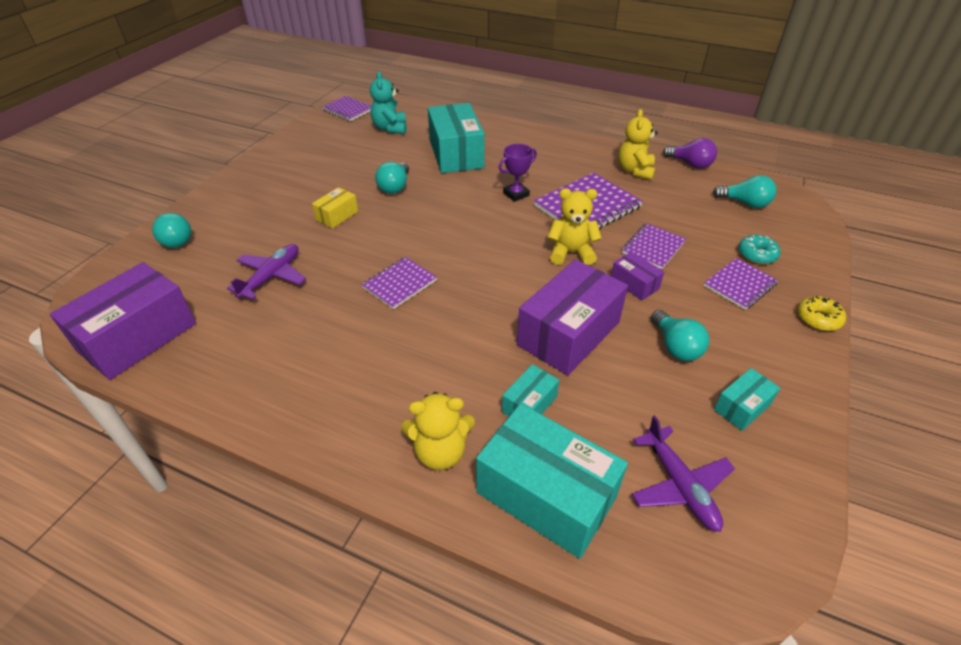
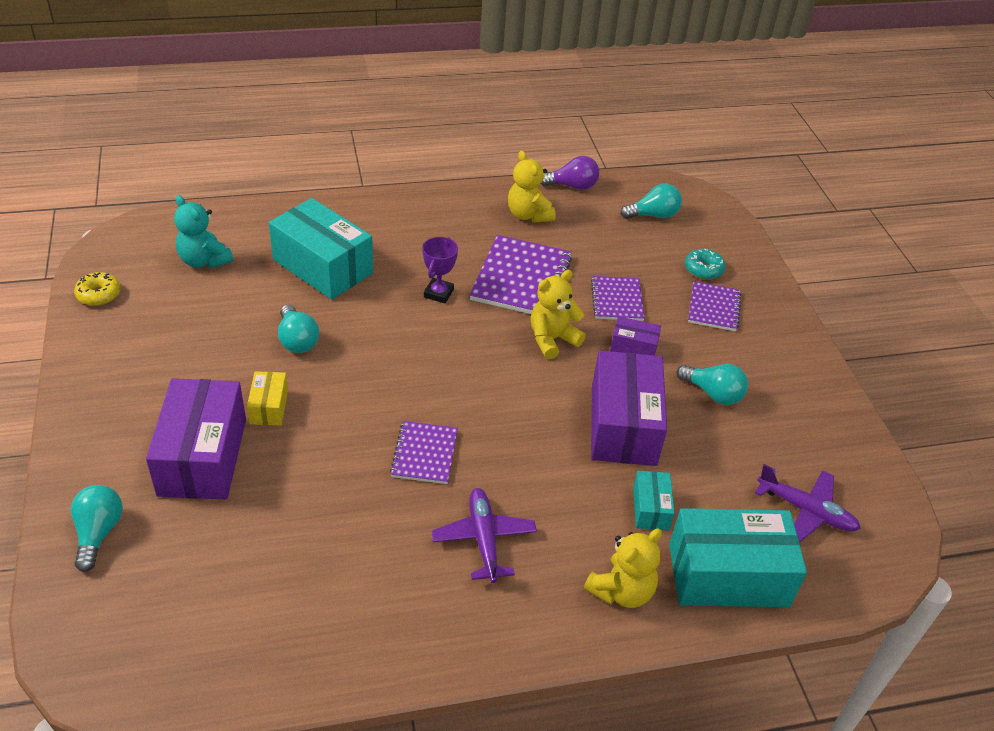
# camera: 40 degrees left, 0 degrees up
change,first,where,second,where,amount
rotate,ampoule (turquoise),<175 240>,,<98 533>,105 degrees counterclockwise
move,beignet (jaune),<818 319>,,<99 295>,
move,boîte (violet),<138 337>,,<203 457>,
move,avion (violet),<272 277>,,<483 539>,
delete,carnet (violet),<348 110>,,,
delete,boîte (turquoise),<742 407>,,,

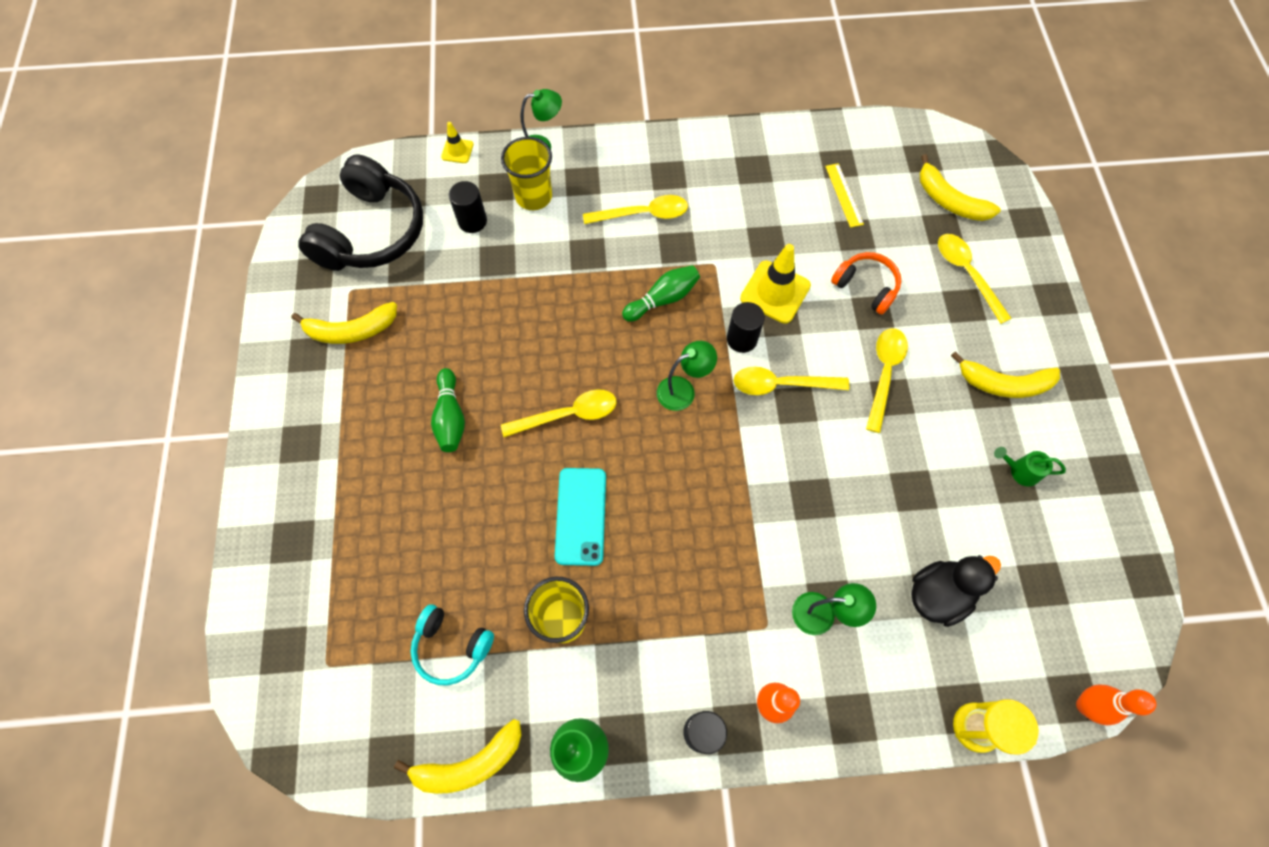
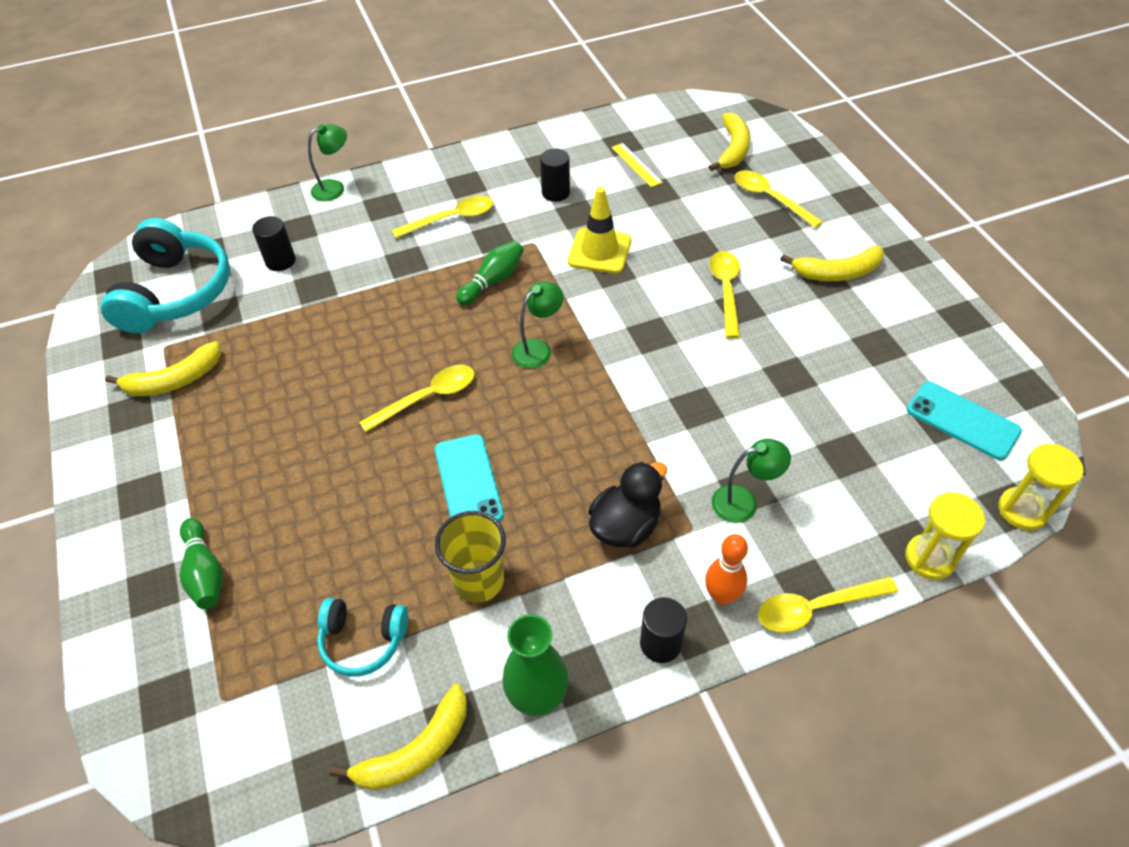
# camera: 15 degrees left, 15 degrees down
change,first,where,second,where,amount
recolor,casque audio (noir),<372 232>,casque audio (turquoise),<176 292>,
move,quille (vert),<450 417>,,<205 572>,
move,cylindre (noir),<742 339>,,<555 193>,
move,canard (noir),<938 594>,,<625 526>,
rotate,banane (jaune),<949 200>,,<732 149>,105 degrees counterclockwise
move,cuillère (jaune),<781 384>,,<815 608>,
insert,,,téléphone (turquoise),<962 420>,
replace,quille (orange),<1085 705>,sablier (jaune),<1022 510>,
delete,cône de chantier (jaune),<457 151>,,,
delete,gobelet (jaune),<533 196>,,,
delete,casque audio (orange),<866 287>,,,
delete,arrosoir (vert),<1019 471>,,,

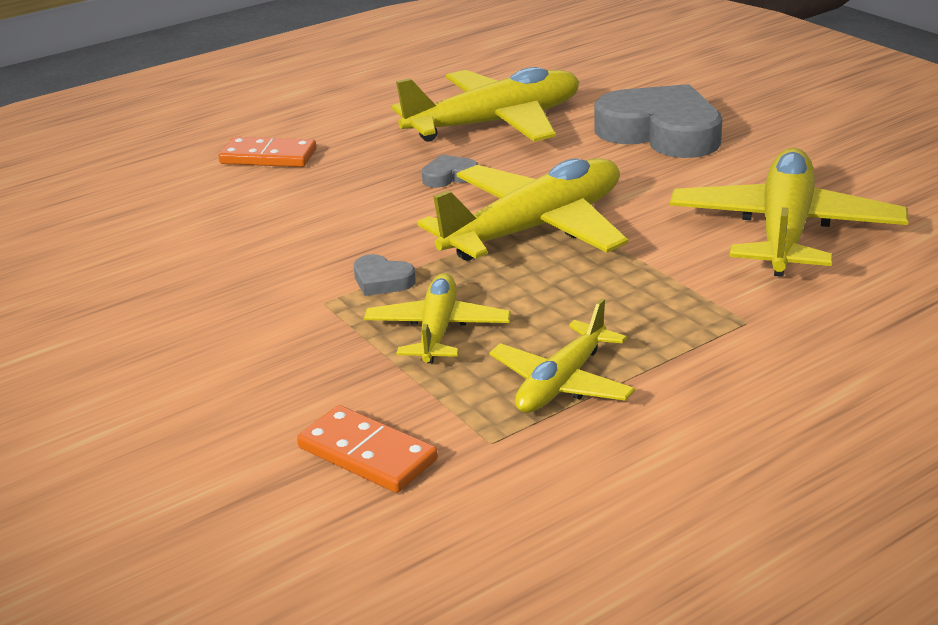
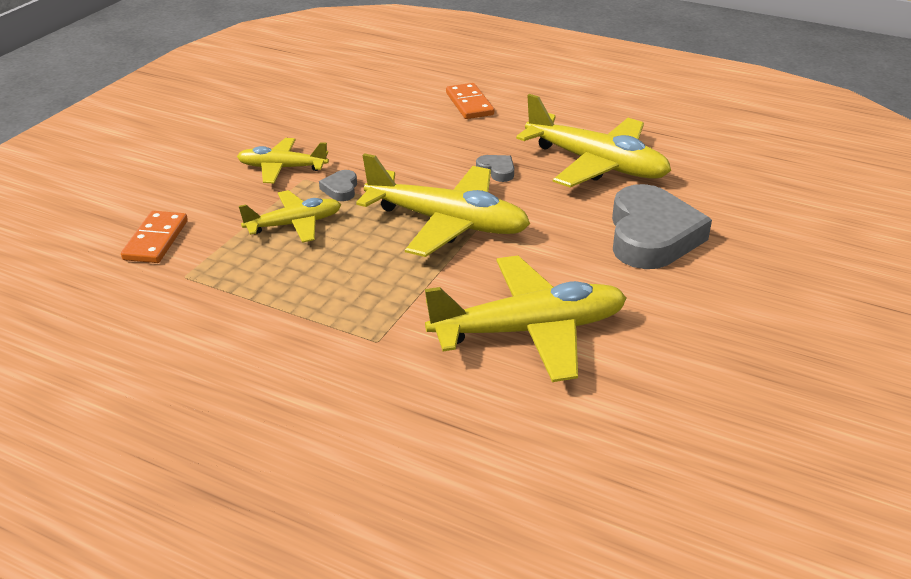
# camera: 60 degrees right, 5 degrees up
change,first,where,second,where,amount
move,avion (jaune),<561 383>,,<282 168>,

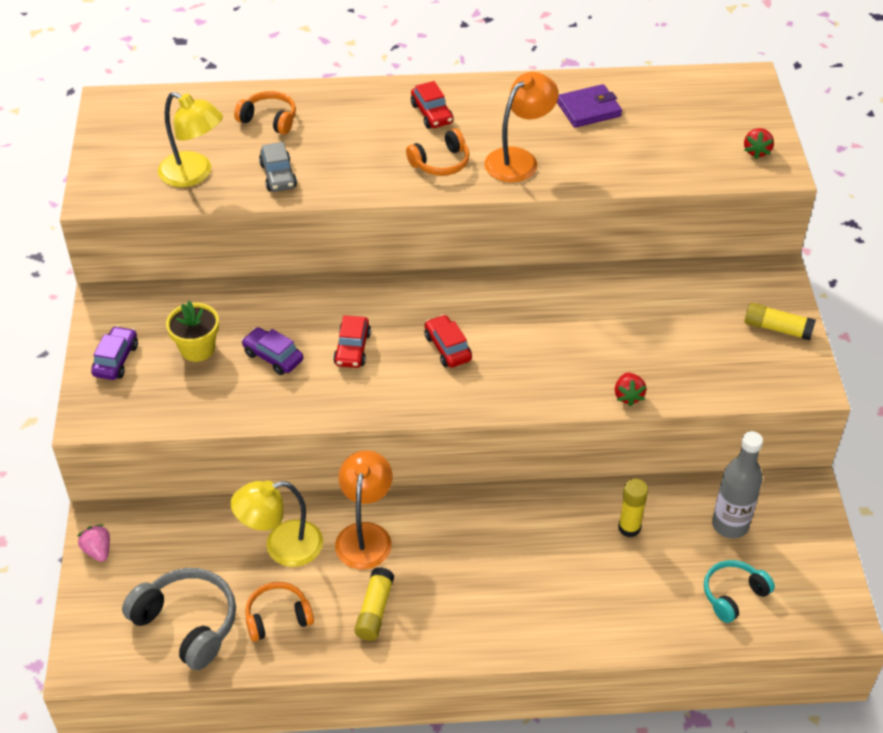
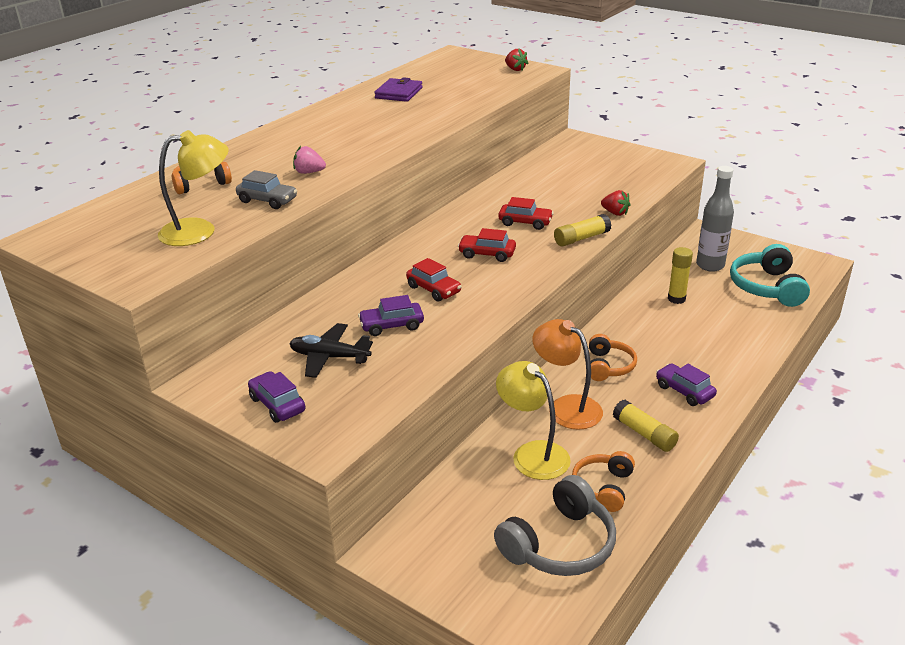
# camera: 50 degrees left, 15 degrees down
change,first,where,second,where,amount
replace,pot de fleurs (jaune),<197 349>,avion (noir),<329 357>,
move,fraise (rose),<98 550>,,<309 172>,
rotate,casque audio (gris),<187 623>,,<559 544>,150 degrees clockwise
rotate,lampe (jaune),<282 547>,,<532 453>,120 degrees clockwise
move,voiture (rouge),<432 114>,,<525 222>,
move,bâton de colle (jaune),<777 328>,,<581 238>,
move,casque audio (orange),<441 163>,,<608 366>,
insert,,,voiture (violet),<684 391>,
resize,casque audio (turquoise),<733 595>,,<767 287>,x1.58
delete,lampe (orange),<519 159>,,,

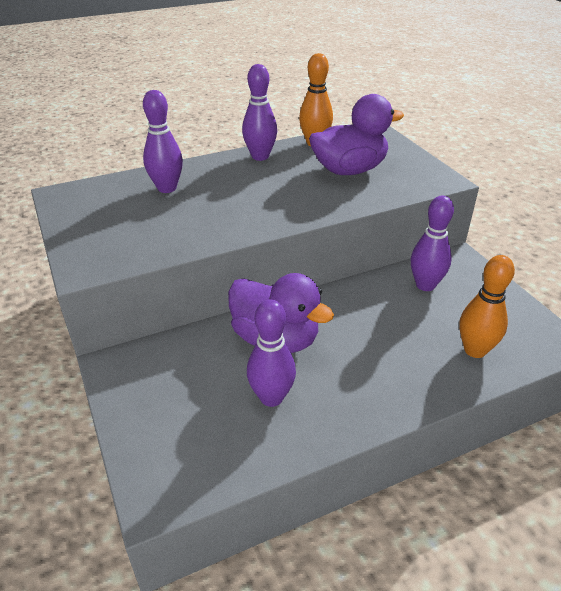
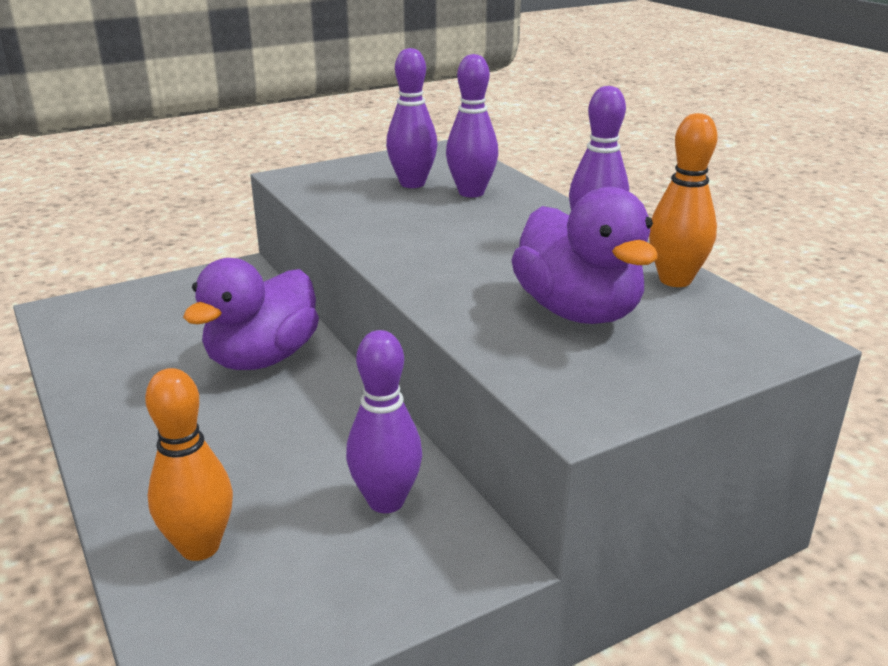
# camera: 85 degrees right, 10 degrees down
change,first,where,second,where,amount
move,quille (violet),<271 397>,,<412 183>,

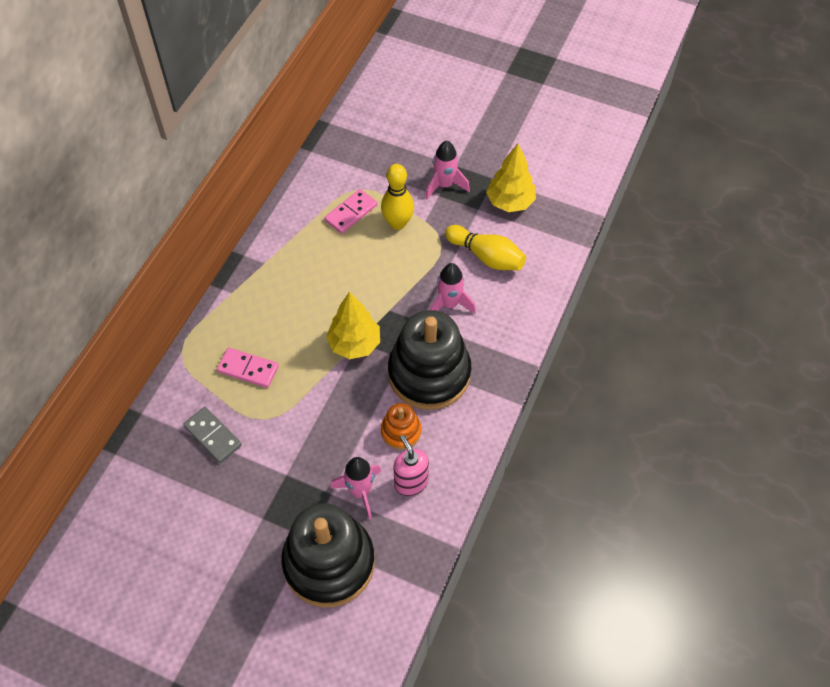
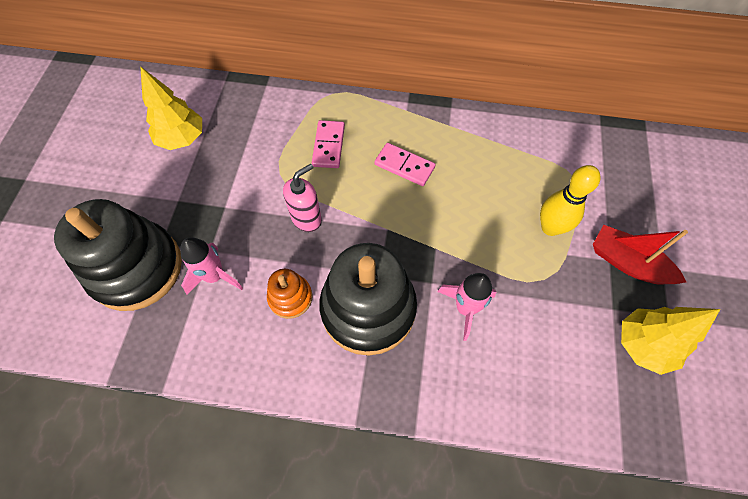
# camera: 75 degrees right, 5 degrees up
change,first,where,second,where,amount
move,arbre (jaune),<354 344>,,<182 139>,
move,distributeur de savon (rose),<411 482>,,<307 219>,
move,domino (rose),<351 213>,,<404 166>,
replace,fusée (rose),<444 185>,bateau (rouge),<627 263>,
delete,domino (gris),<213 436>,,,
delete,quille (jaune),<486 256>,,,

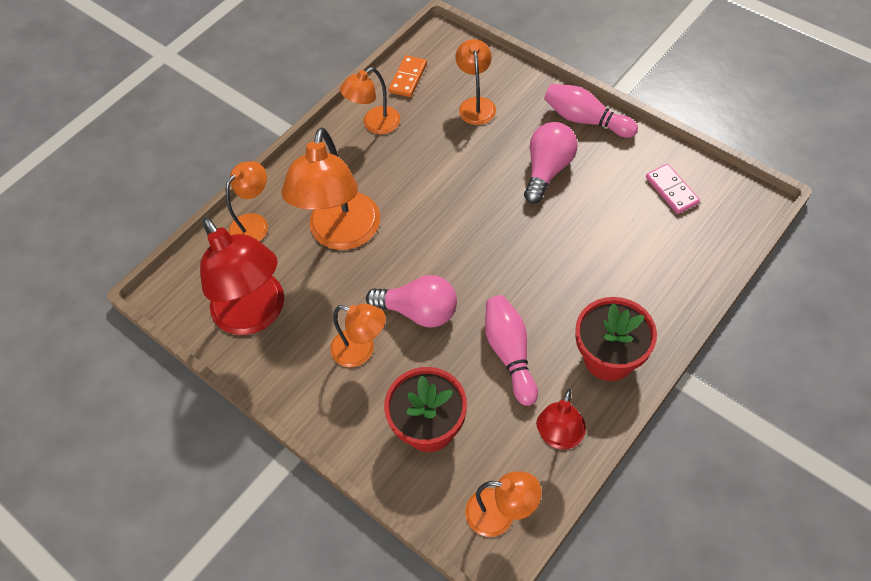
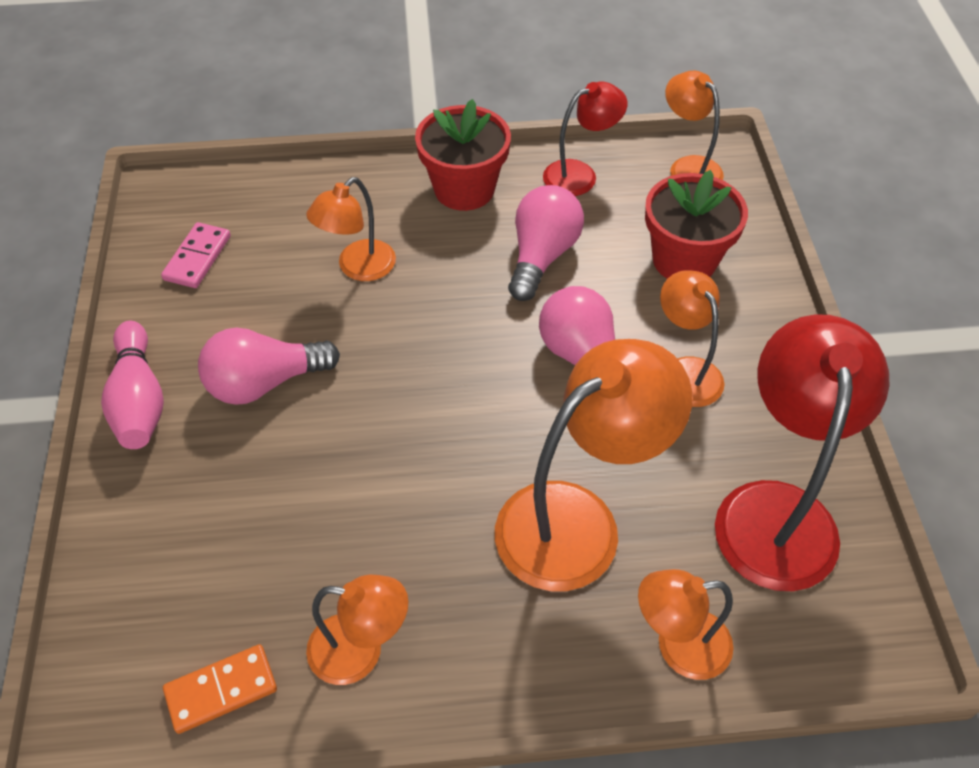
# camera: 140 degrees left, 5 degrees down
change,first,where,second,where,amount
move,lampe (orange),<476 104>,,<358 268>,
replace,quille (rose),<510 353>,ampoule (rose),<542 256>,

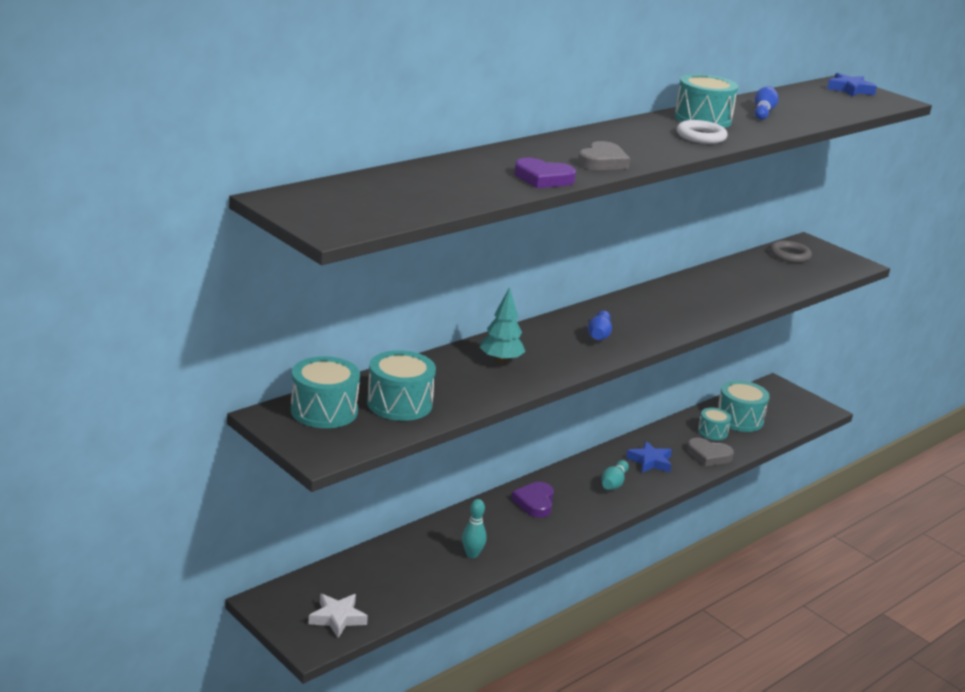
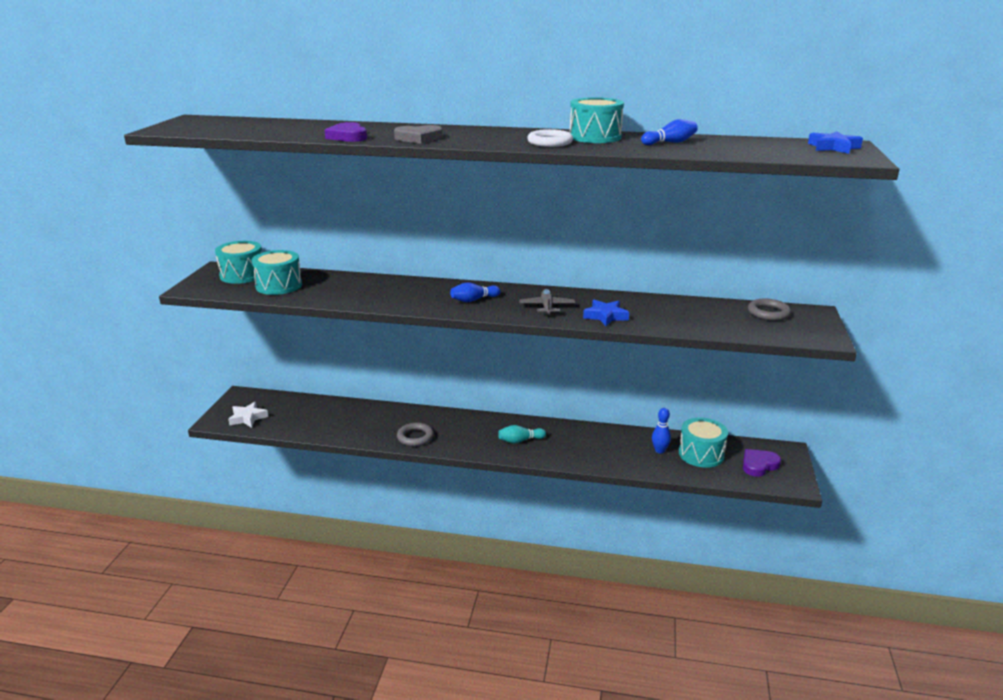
# camera: 55 degrees right, 0 degrees up
change,first,where,second,where,amount
insert,,,anneau (gris),<415 437>,
insert,,,avion (gris),<547 307>,
move,étoile (bleu),<650 461>,,<605 316>,
replace,tambour (turquoise),<712 432>,quille (bleu),<659 450>,
move,cœur (violet),<535 502>,,<759 465>,
delete,quille (turquoise),<472 554>,,,
delete,arbre (turquoise),<501 360>,,,
delete,cœur (gris),<708 455>,,,

